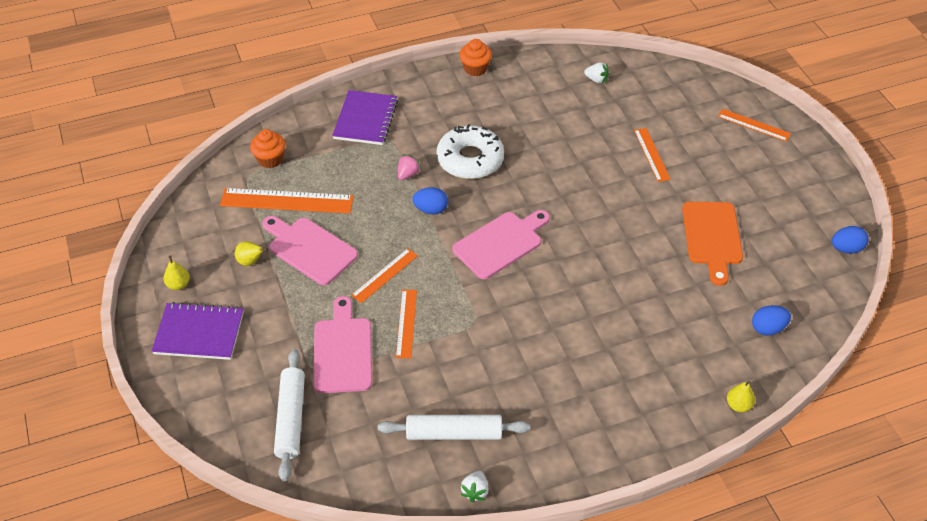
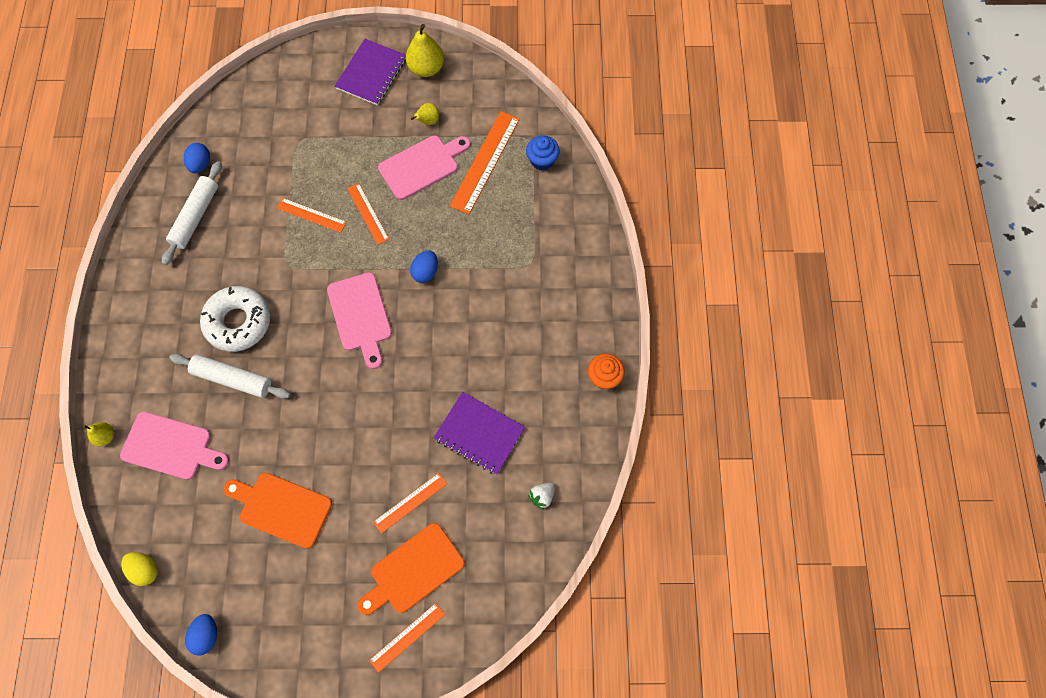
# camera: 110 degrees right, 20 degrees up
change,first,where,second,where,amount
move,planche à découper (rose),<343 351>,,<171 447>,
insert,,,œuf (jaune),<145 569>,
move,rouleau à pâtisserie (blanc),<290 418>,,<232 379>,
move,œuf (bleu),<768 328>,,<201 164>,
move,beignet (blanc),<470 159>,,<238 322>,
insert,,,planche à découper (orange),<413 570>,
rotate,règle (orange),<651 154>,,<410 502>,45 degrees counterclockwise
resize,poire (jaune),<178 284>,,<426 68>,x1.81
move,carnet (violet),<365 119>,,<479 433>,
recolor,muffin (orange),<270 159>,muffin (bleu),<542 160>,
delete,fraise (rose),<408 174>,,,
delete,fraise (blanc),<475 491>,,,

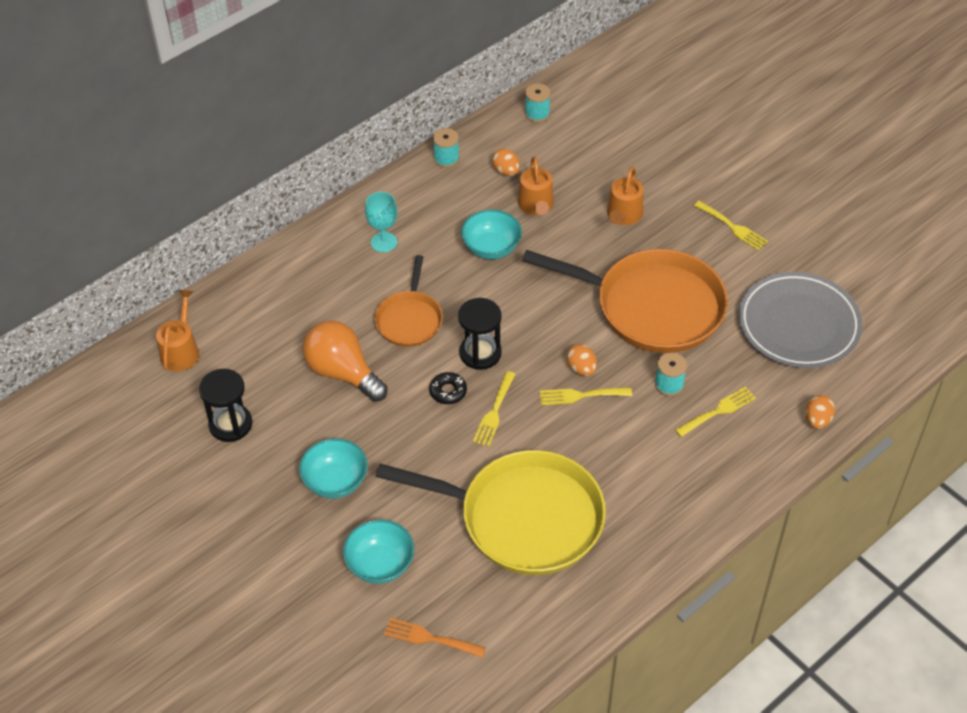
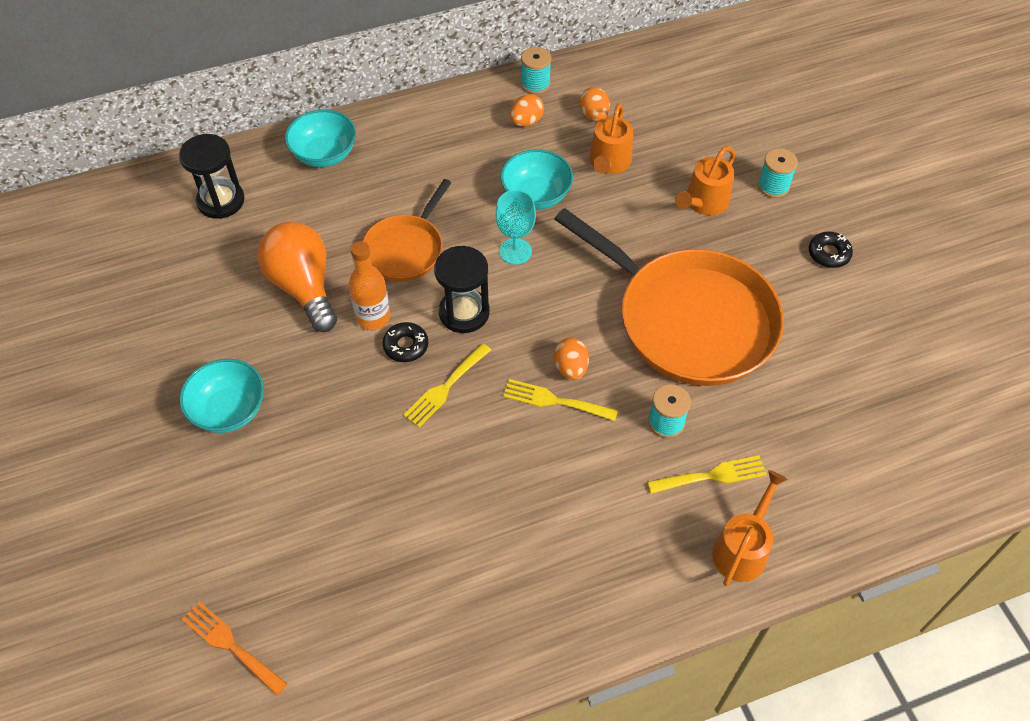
# camera: 20 degrees right, 5 degrees up
change,first,where,second,where,amount
move,sablier (noir),<230 424>,,<221 201>,
move,bol (turquoise),<380 564>,,<324 154>,
insert,,,bouteille (orange),<373 317>,
move,verre à pied (turquoise),<384 242>,,<515 251>,
move,œuf (orange),<817 420>,,<526 121>,
move,arrosoir (orange),<181 351>,,<742 549>,
move,bobine (turquoise),<537 114>,,<773 186>,
replace,fourchette (jaune),<733 227>,beignet (noir),<829 253>,
delete,poêle (jaune),<523 518>,,,
delete,assiette (gris),<798 324>,,,

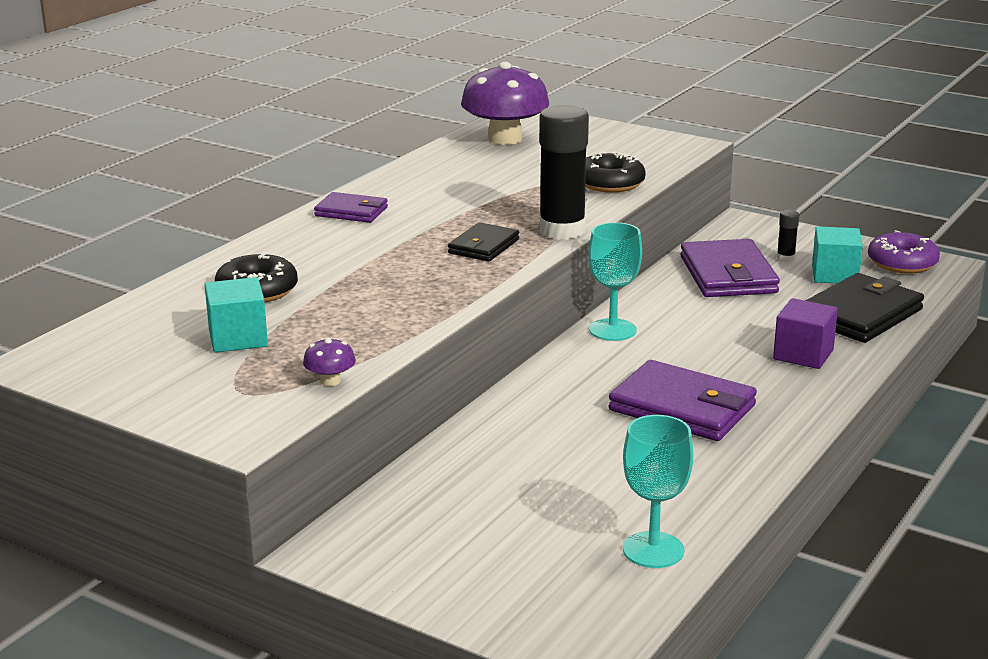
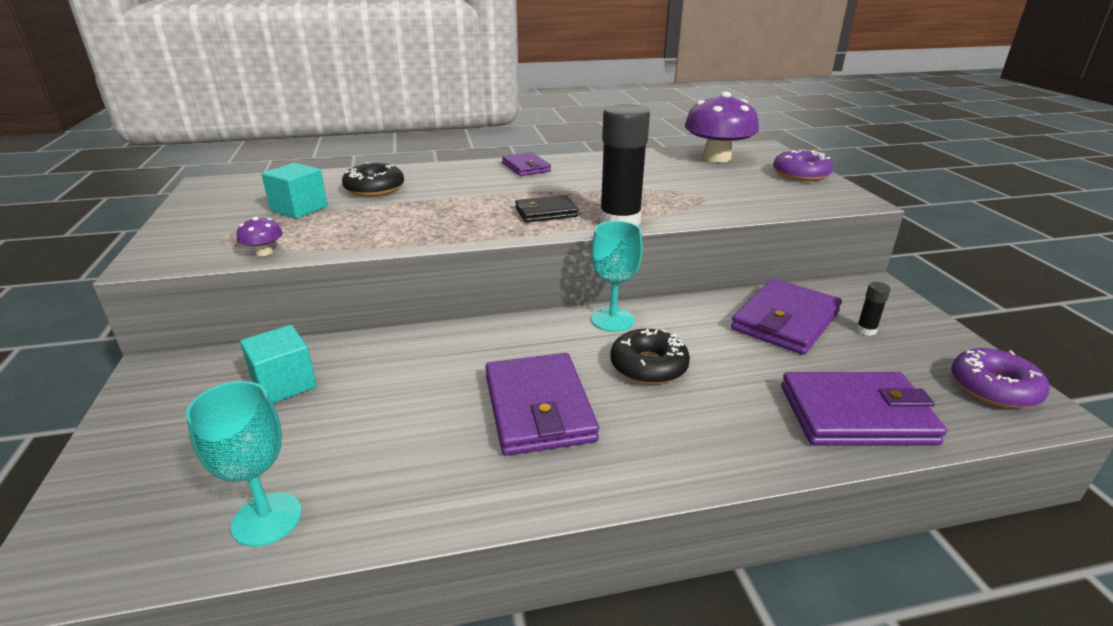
# camera: 45 degrees right, 5 degrees up
change,first,where,second,where,amount
move,cube (turquoise),<834 275>,,<284 384>,
move,beignet (noir),<610 183>,,<648 366>,
insert,,,beignet (violet),<800 174>,
recolor,portefeuille (noir),<860 314>,portefeuille (violet),<856 415>,
delete,cube (violet),<803 354>,,,

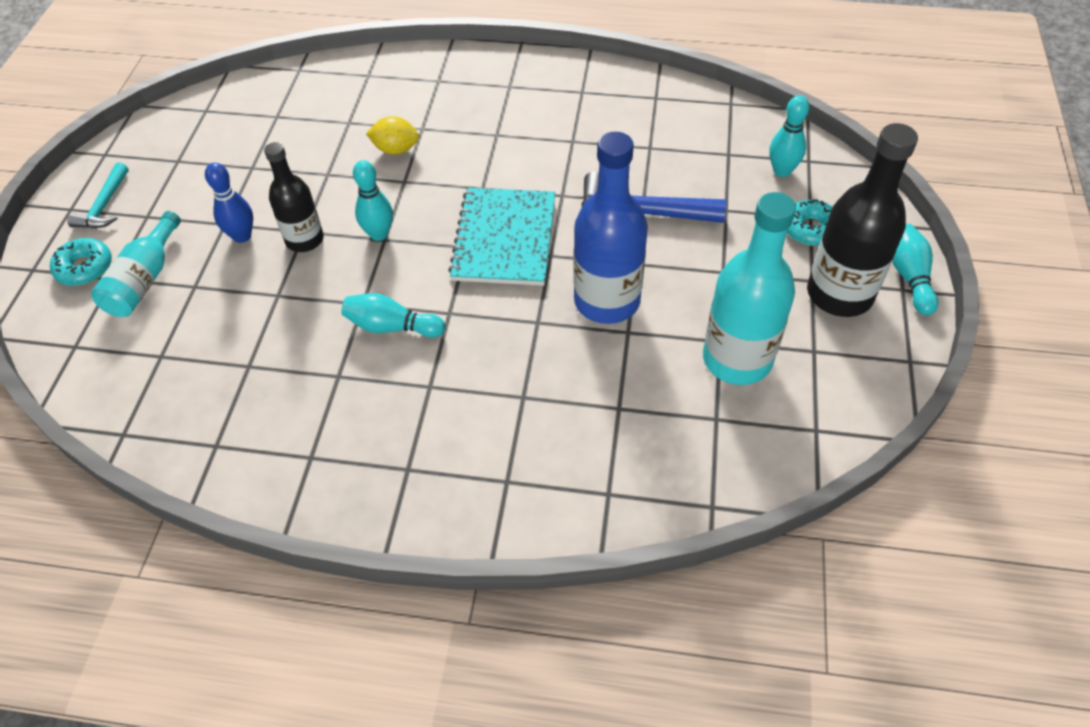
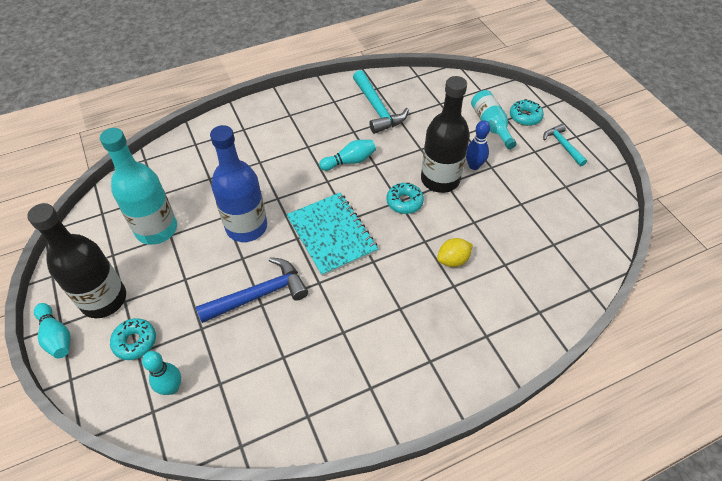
# camera: 145 degrees right, 0 degrees up
change,first,where,second,where,amount
insert,,,marteau (turquoise),<377 109>,
replace,quille (turquoise),<379 234>,beignet (turquoise),<404 202>,
resize,bouteille (noir),<304 240>,,<440 179>,x1.61

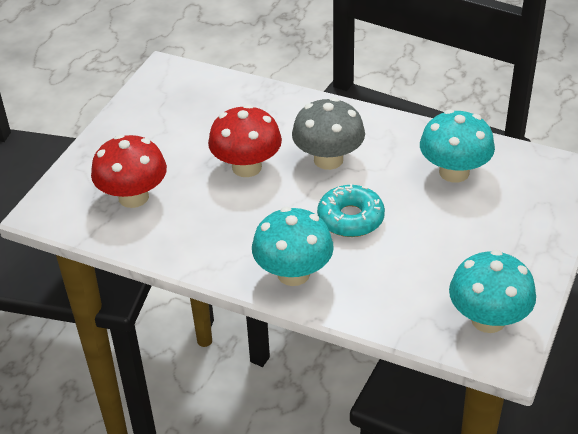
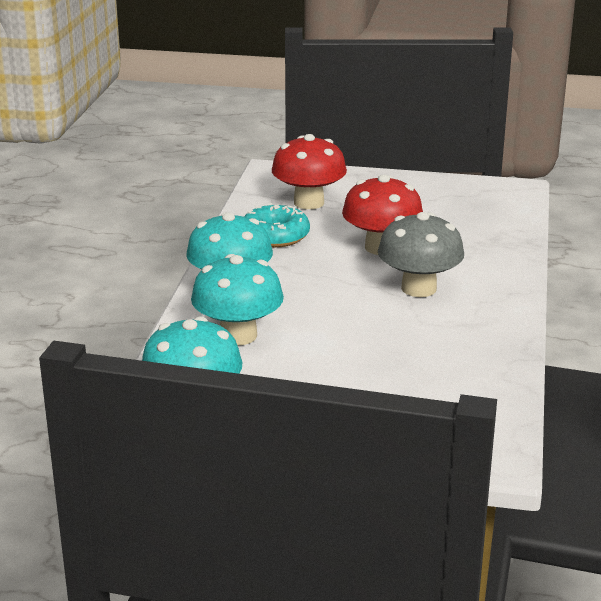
# camera: 75 degrees right, 15 degrees down
change,first,where,second,where,amount
move,champignon (turquoise),<454 172>,,<238 335>,
move,beignet (turquoise),<350 218>,,<275 236>,

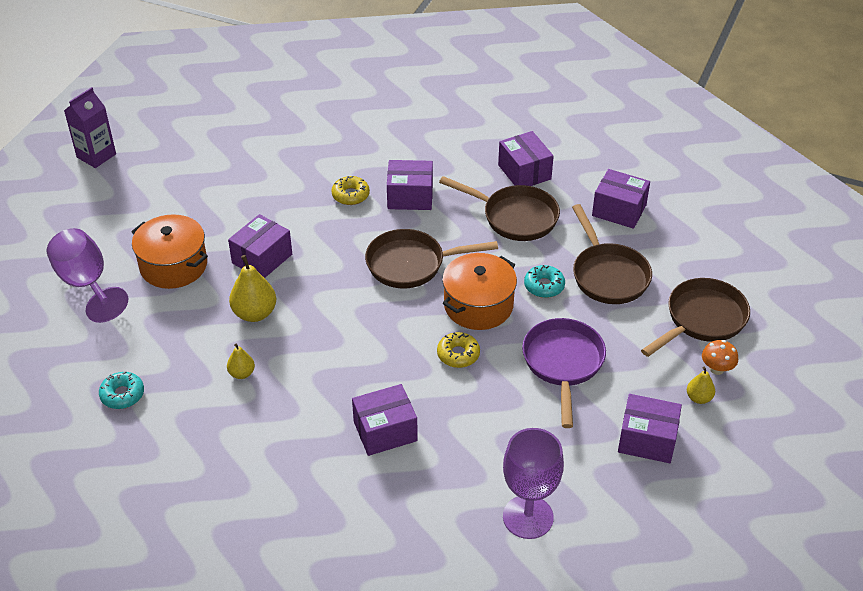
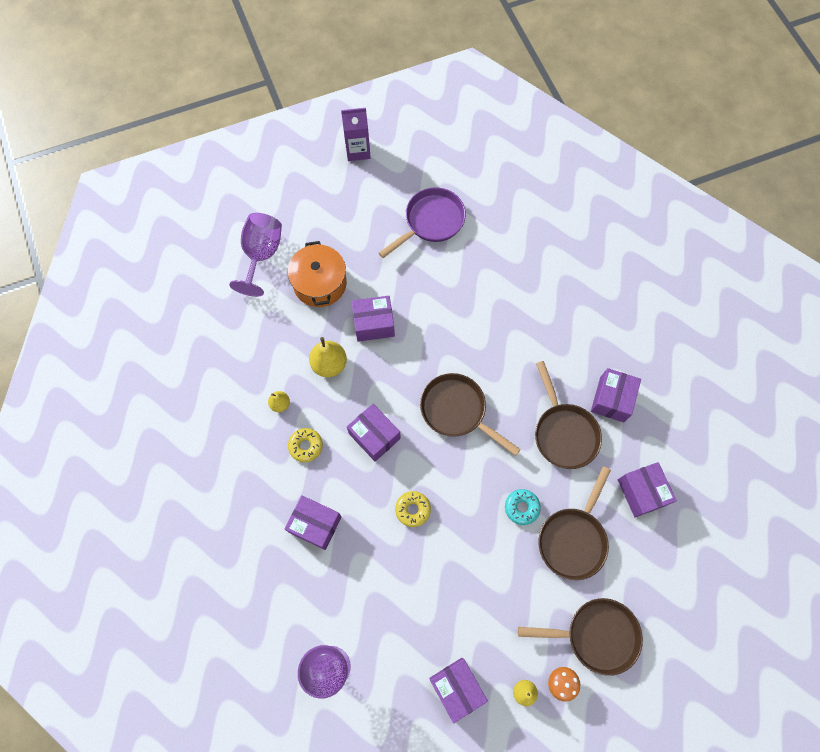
# camera: 45 degrees right, 25 degrees up
change,first,where,second,where,amount
move,beignet (jaune),<350 195>,,<306 446>,
move,boîte (violet),<410 197>,,<374 436>,
move,poêle (violet),<563 363>,,<431 222>,
delete,beignet (turquoise),<122 395>,,,
delete,marmite (orange),<478 305>,,,

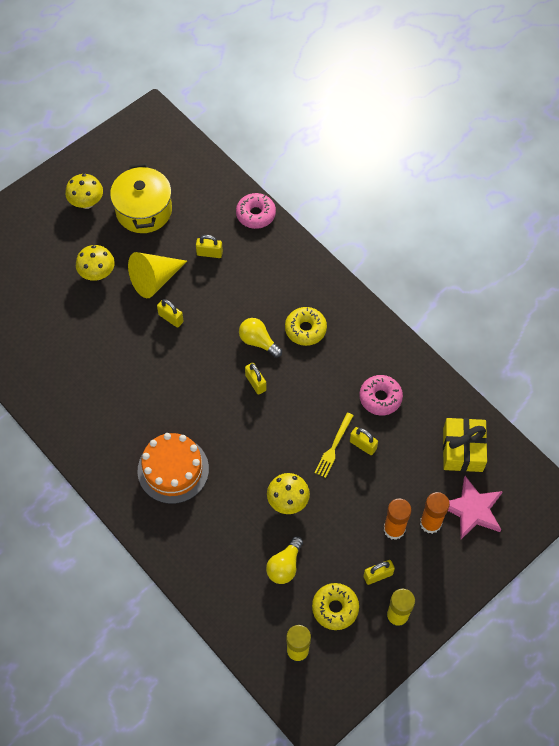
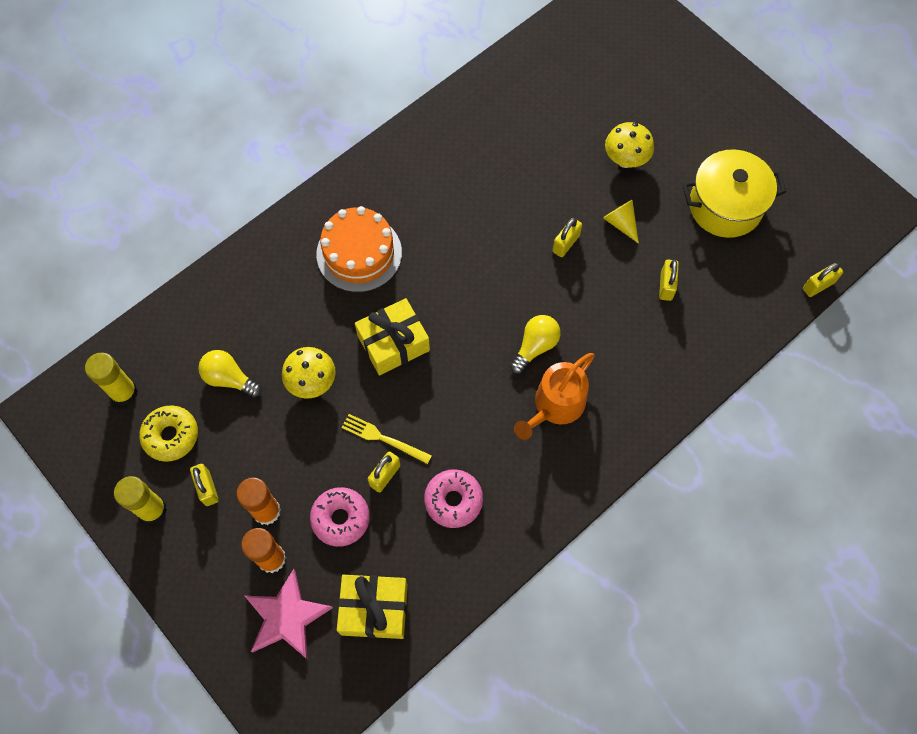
# camera: 90 degrees right, 5 degrees up
change,first,where,second,where,amount
move,beignet (rose),<255 214>,,<340 518>,
insert,,,cadeau (jaune),<393 343>,
replace,beignet (jaune),<305 329>,arrosoir (orange),<555 405>,
resize,cône (jaune),<154 280>,,<620 223>,x0.56
move,cadenas (jaune),<255 383>,,<818 285>,
delete,champignon (jaune),<87 203>,,,

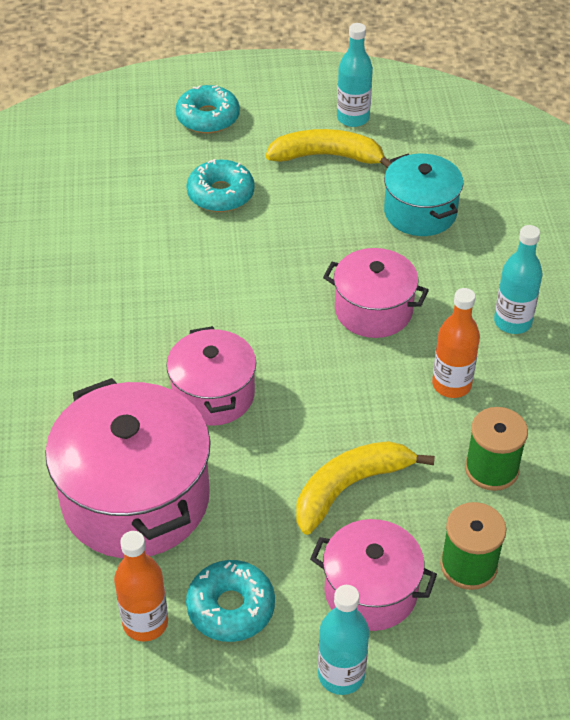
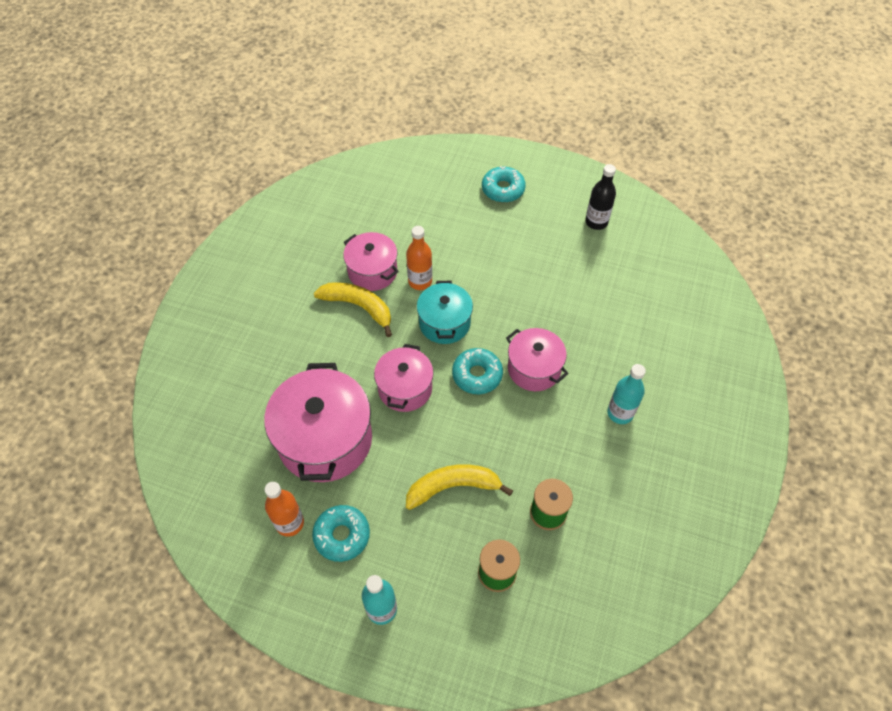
# camera: 25 degrees right, 10 degrees up
change,first,where,second,where,amount
move,banane (jaune),<327 156>,,<359 307>,
move,marmite (rose),<371 591>,,<372 271>,
move,bouteille (orange),<451 384>,,<420 281>,
move,marmite (turquoise),<420 212>,,<444 323>,
move,beignet (turquoise),<221 194>,,<477 375>,
recolor,bouteille (turquoise),<353 118>,bouteille (noir),<596 222>,

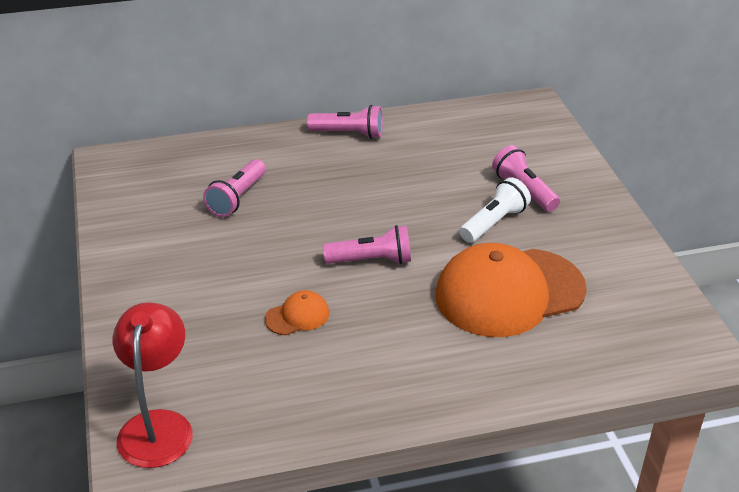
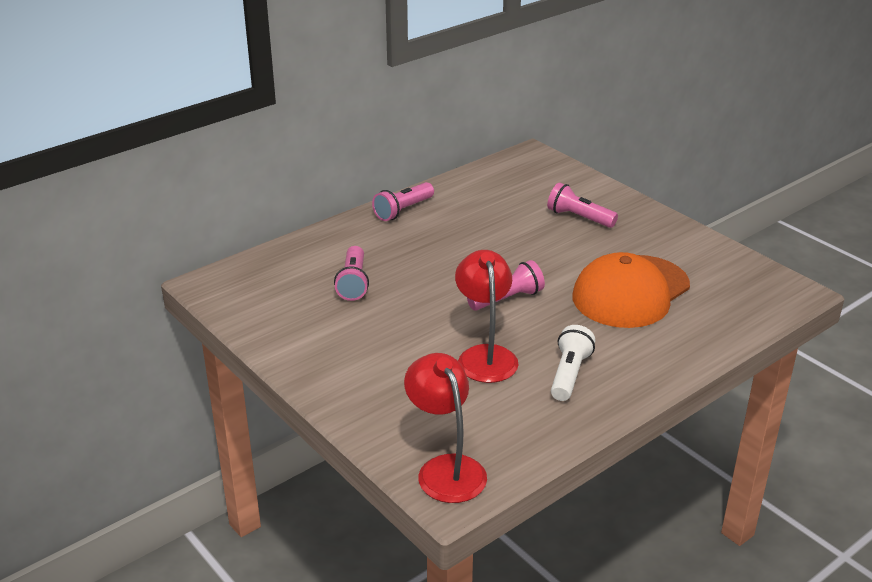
# camera: 25 degrees left, 5 degrees down
change,first,where,second,where,amount
rotate,lampe de poche (rose),<348 134>,,<403 210>,150 degrees clockwise
replace,casquette (orange),<297 316>,lampe (rouge),<485 355>,
move,lampe de poche (blanc),<494 223>,,<569 374>,

